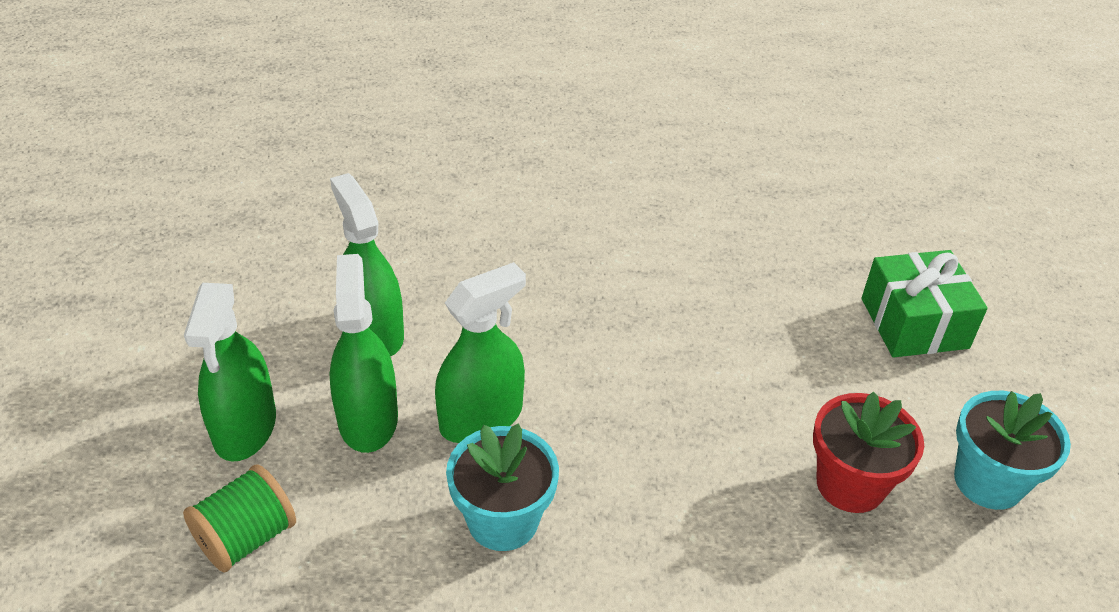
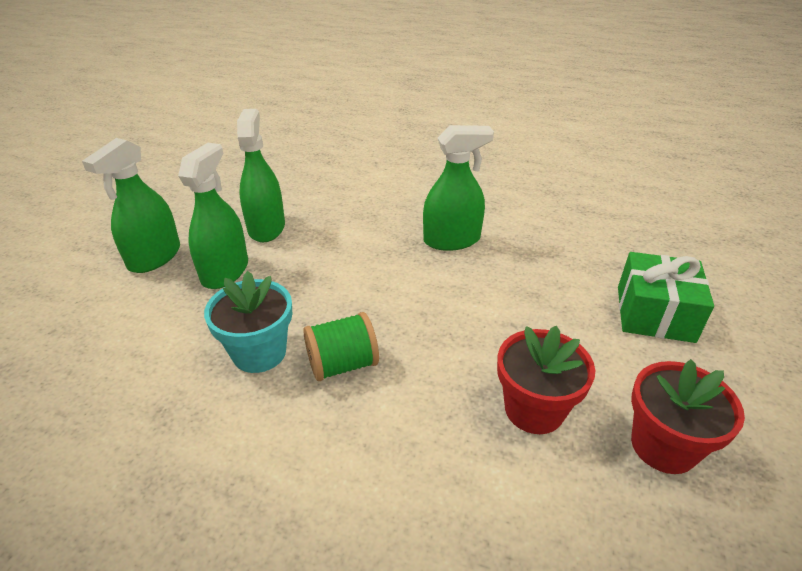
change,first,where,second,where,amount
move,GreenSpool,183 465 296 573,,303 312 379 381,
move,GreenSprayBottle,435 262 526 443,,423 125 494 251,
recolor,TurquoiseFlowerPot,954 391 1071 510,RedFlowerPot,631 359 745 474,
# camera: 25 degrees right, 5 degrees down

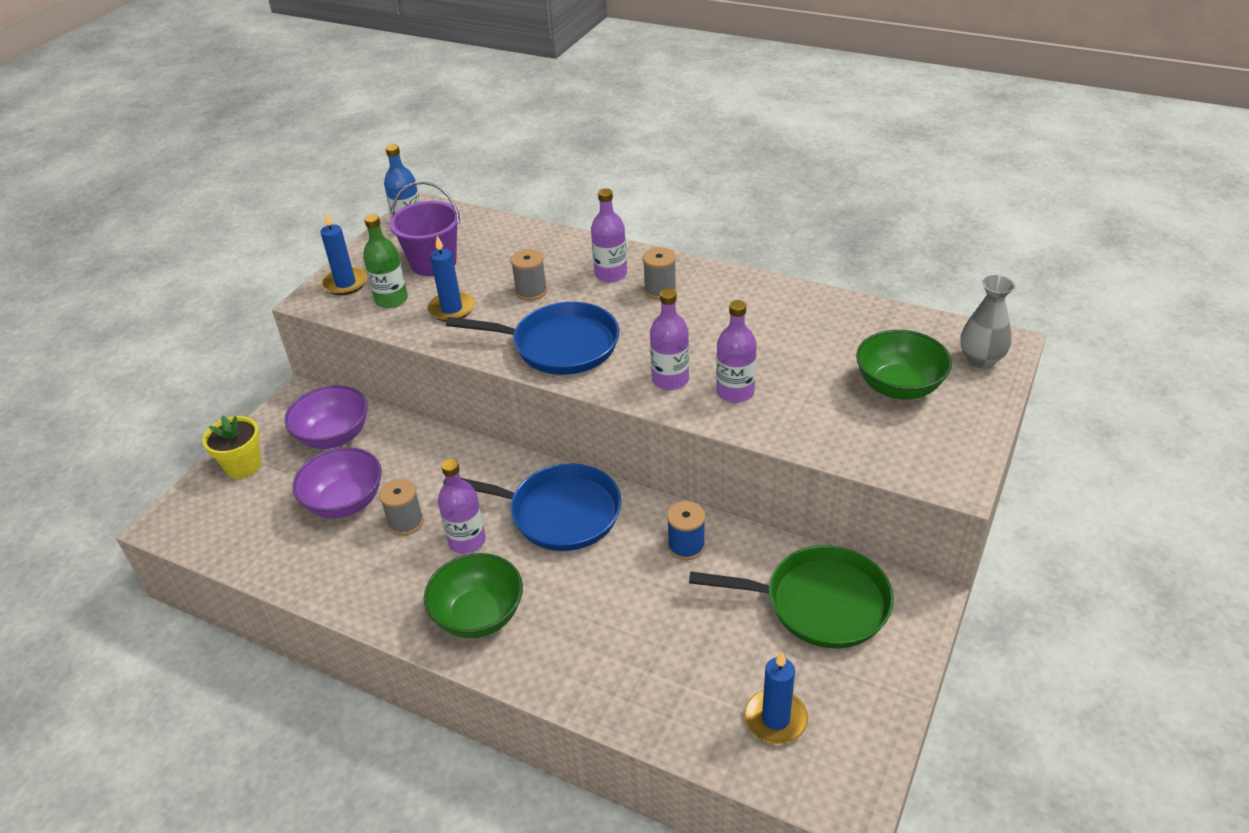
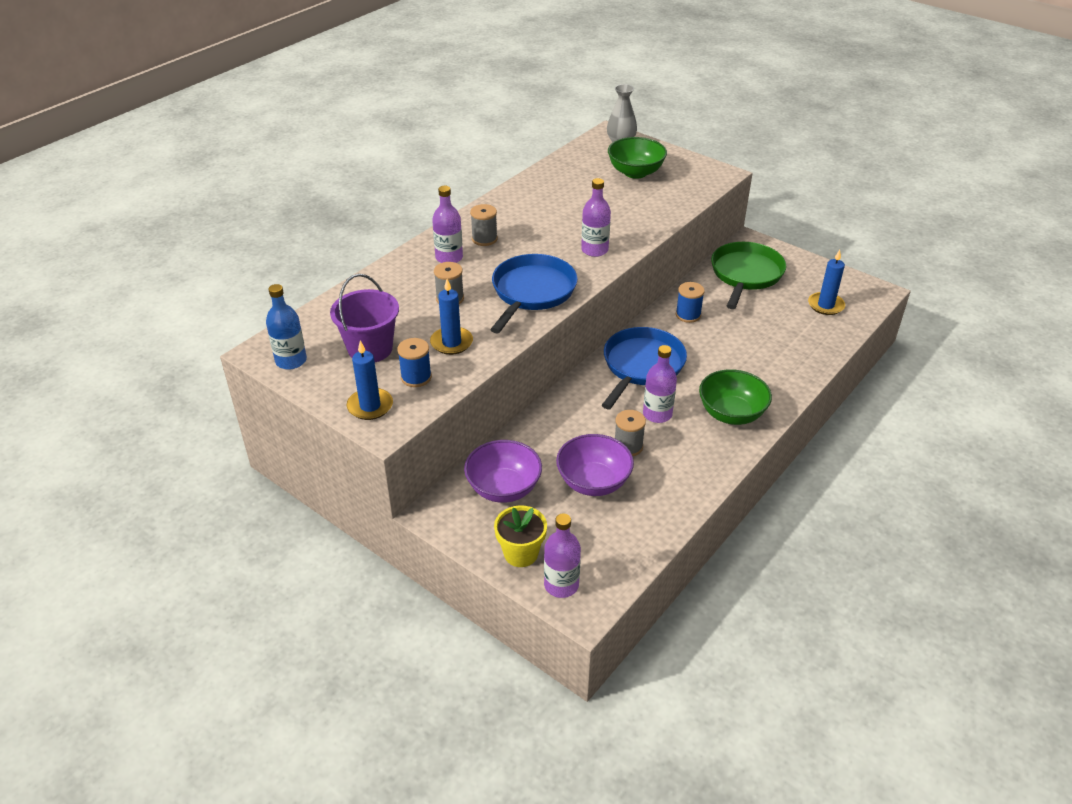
change,first,where,second,where,amount
replace,GreenBottle,363 214 408 308,BlueSpool,397 338 432 387,
move,PurpleBottle,716 300 757 403,,544 513 581 598,
# camera: 80 degrees left, 0 degrees up

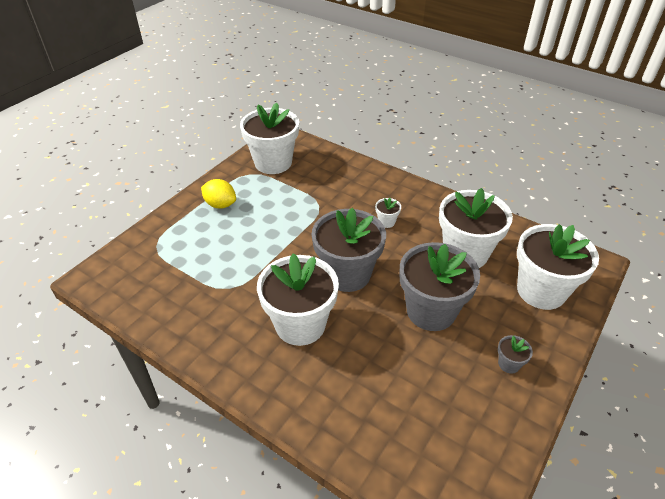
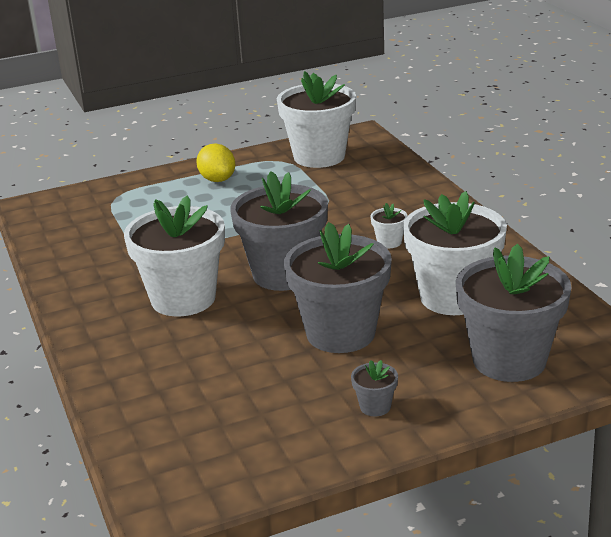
change,first,where,second,where,amount
recolor,WhiteFlowerPot,517 224 599 310,GreyFlowerPot,456 244 572 382,
# camera: 35 degrees right, 15 degrees down

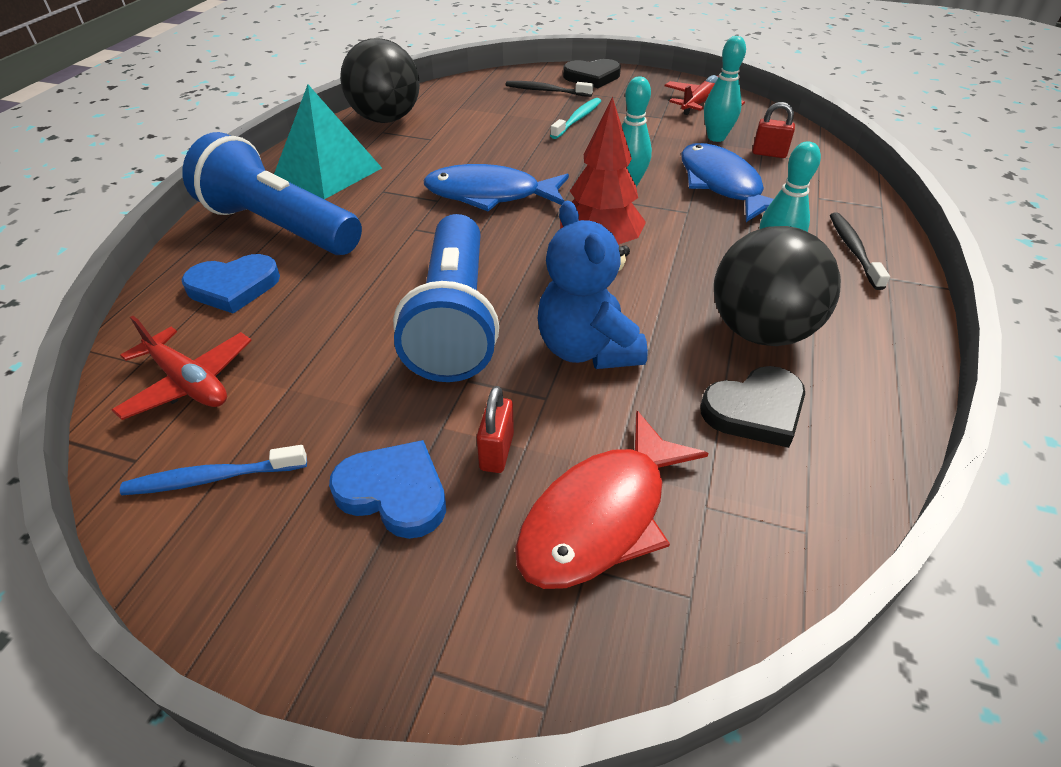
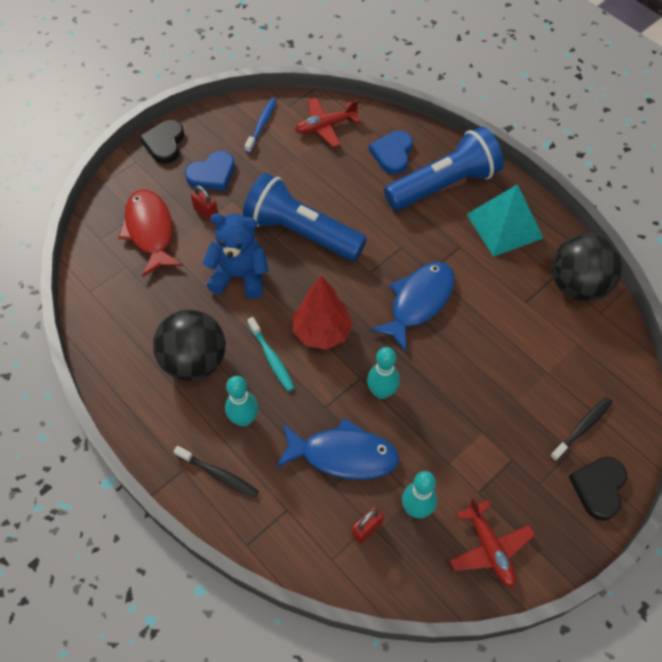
change,first,where,second,where,amount
move,TurquoiseToothbrush,550 98 601 139,,247 317 295 392,
move,BlackHeart,701 366 805 448,,139 120 184 164,
# camera: 120 degrees right, 15 degrees up

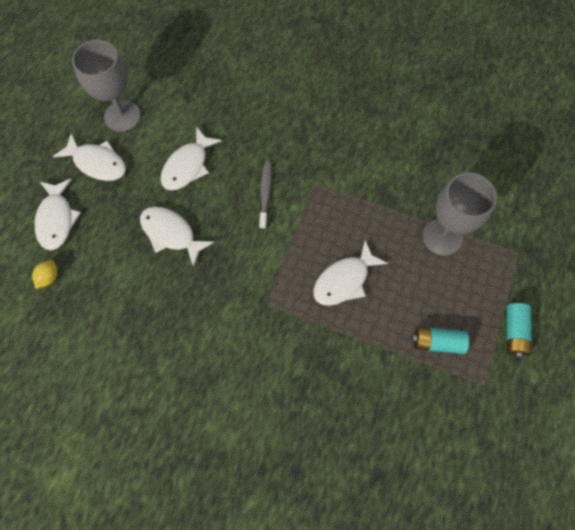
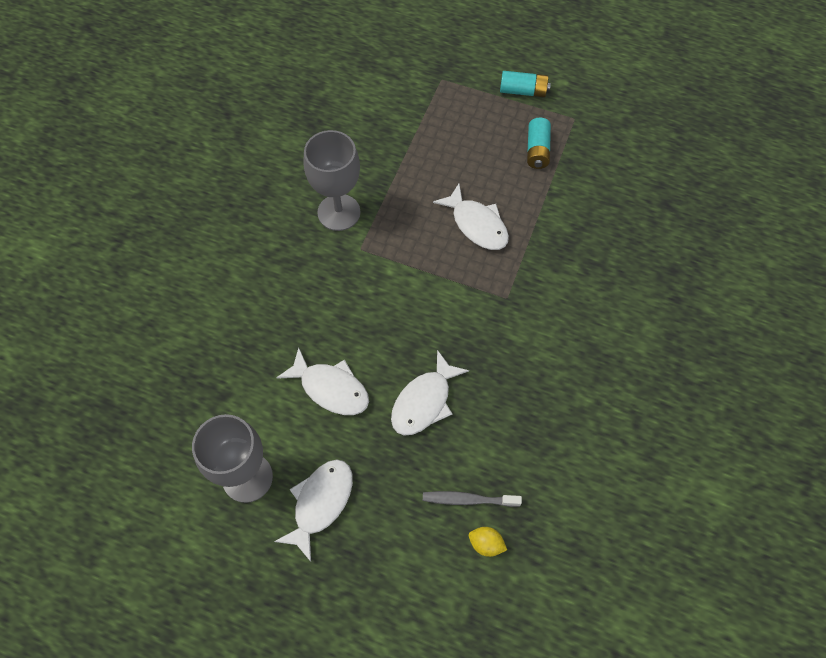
change,first,where,second,where,amount
delete,WhiteFish,34 179 81 250,,,
move,GreyToothbrush,259 161 272 229,,423 491 522 507,
move,GreyGoblet,423 173 497 256,,303 130 360 231,
# camera: 90 degrees left, 5 degrees down

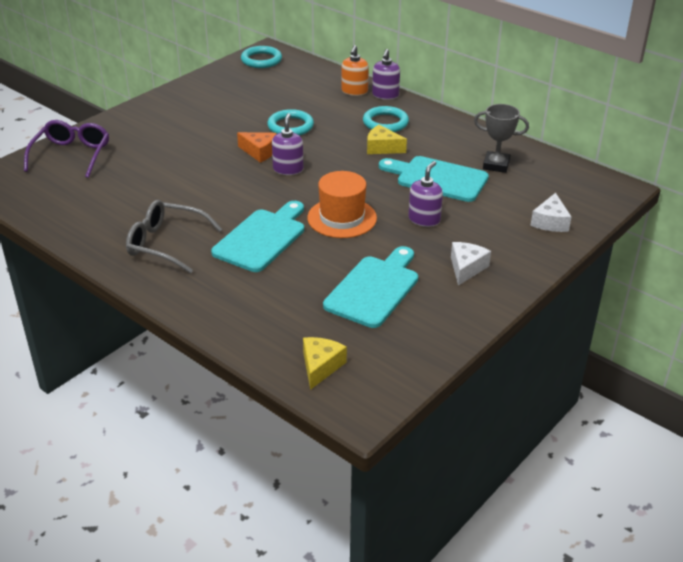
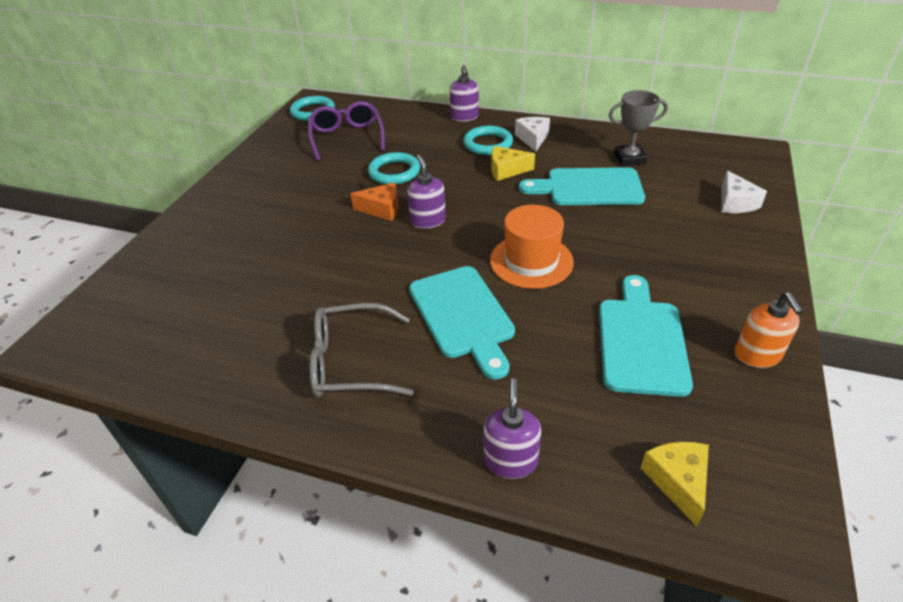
change,first,where,second,where,amount
move,PurpleGlasses,24 120 109 178,,308 101 385 161,
rotate,TurquoiseCuttingBoard,211 201 304 272,,409 266 515 380,150 degrees clockwise
move,OrangeSoapDispenser,341 45 369 96,,735 292 803 368,
move,PurpleSoapDispenser,408 161 443 227,,484 378 541 479,
move,WhiteCheese,451 242 491 286,,515 117 550 152,
# camera: 20 degrees left, 5 degrees up

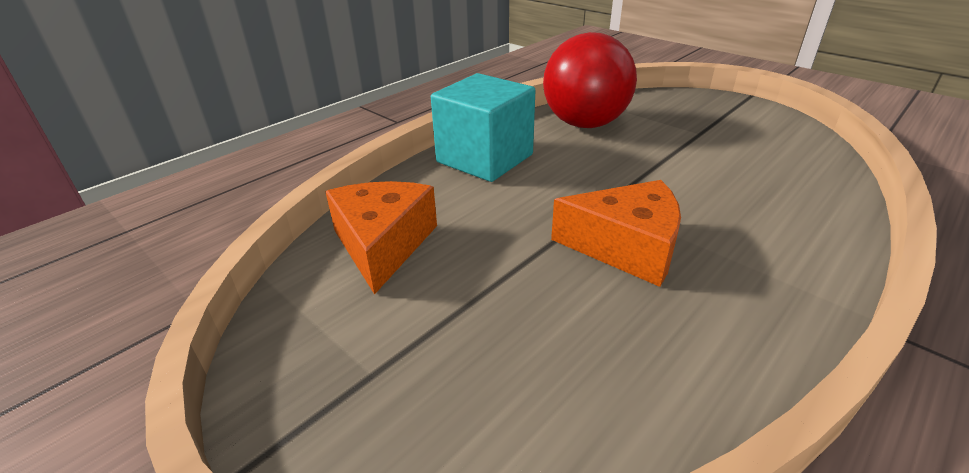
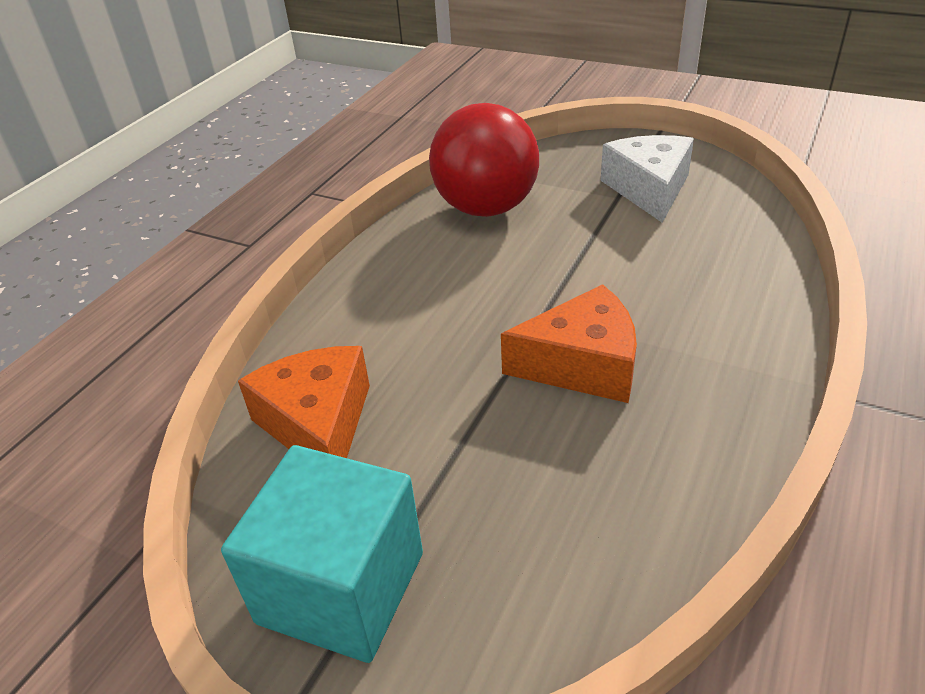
change,first,where,second,where,amount
move,TurquoiseCube,431 73 535 182,,221 445 423 663,
insert,,,WhiteCheese,601 135 694 223,
# camera: 15 degrees left, 5 degrees up

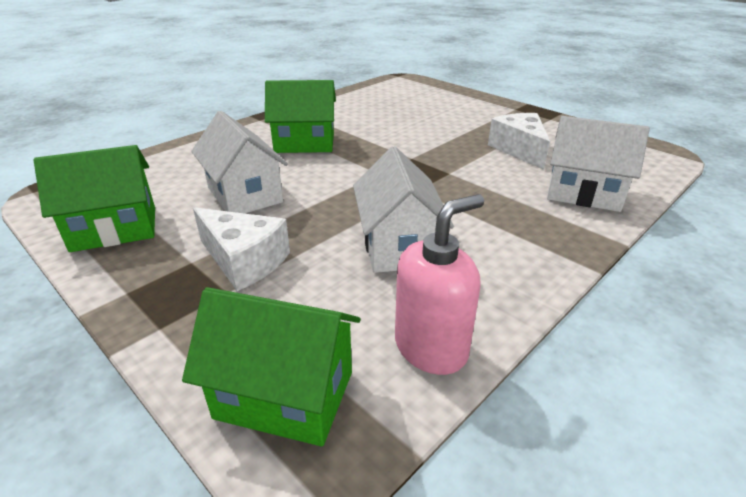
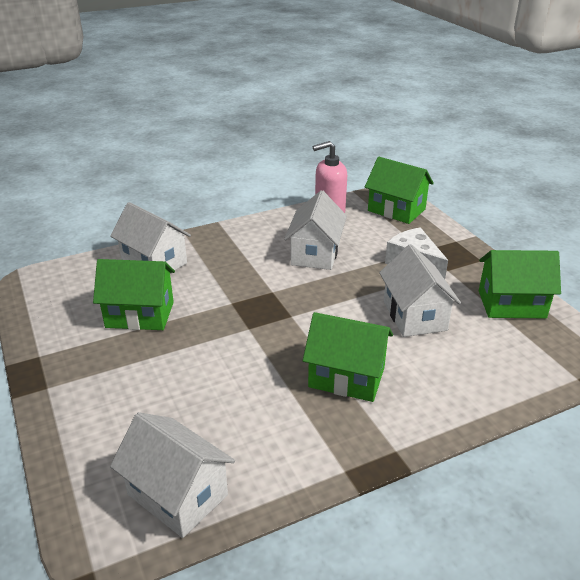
change,first,where,second,where,amount
replace,WhiteCheese,488 113 550 170,GreenHouse,93 259 175 330,
insert,,,WhiteHouse,110 412 235 538,
# camera: 160 degrees left, 0 degrees up

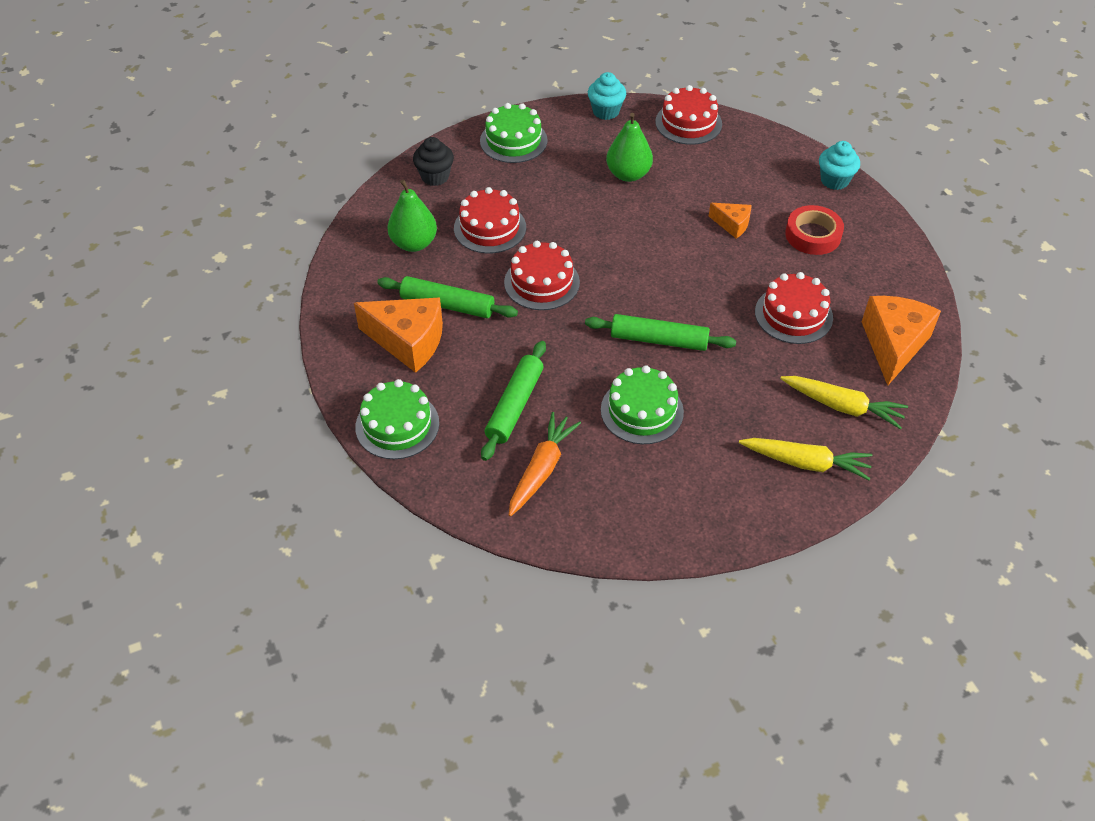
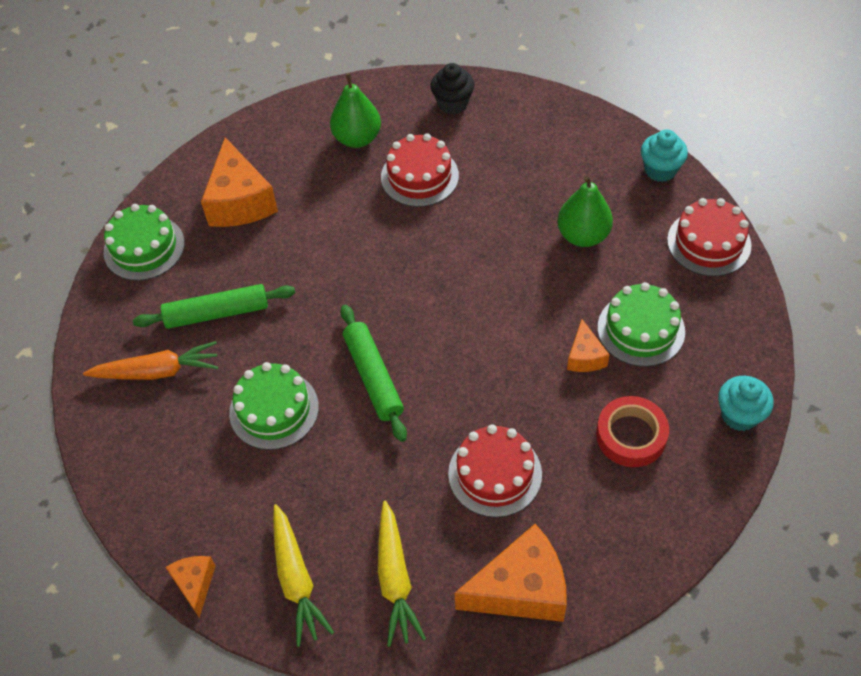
change,first,where,second,where,amount
delete,GreenRollingPin,377 276 518 318,,,
move,GreenCake,480 103 548 163,,598 282 685 367,
delete,RedCake,504 241 580 310,,,
insert,,,OrangeCheese,166 556 216 618,
# camera: 60 degrees right, 5 degrees up

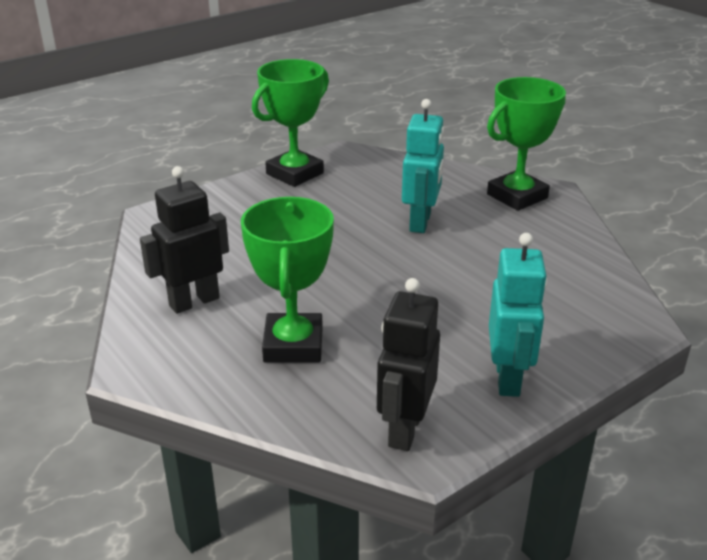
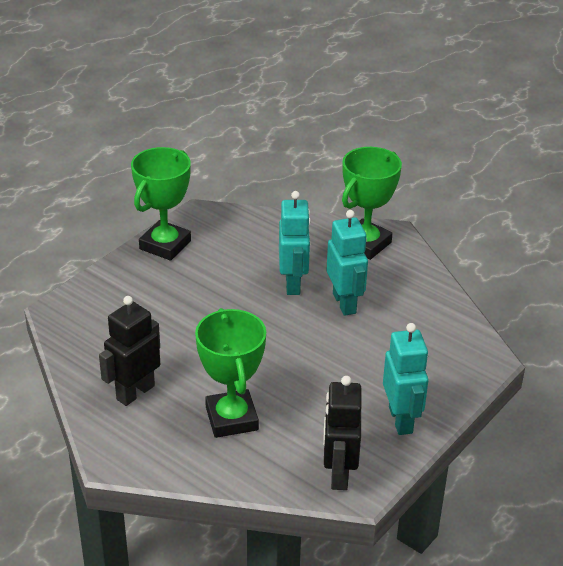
change,first,where,second,where,amount
insert,,,TurquoiseRobot,326 210 368 316,
# camera: 15 degrees left, 5 degrees up

